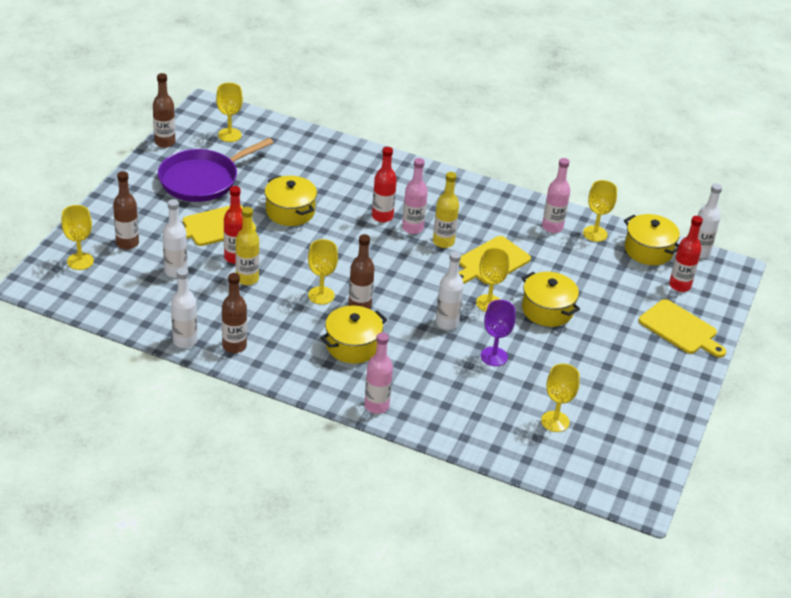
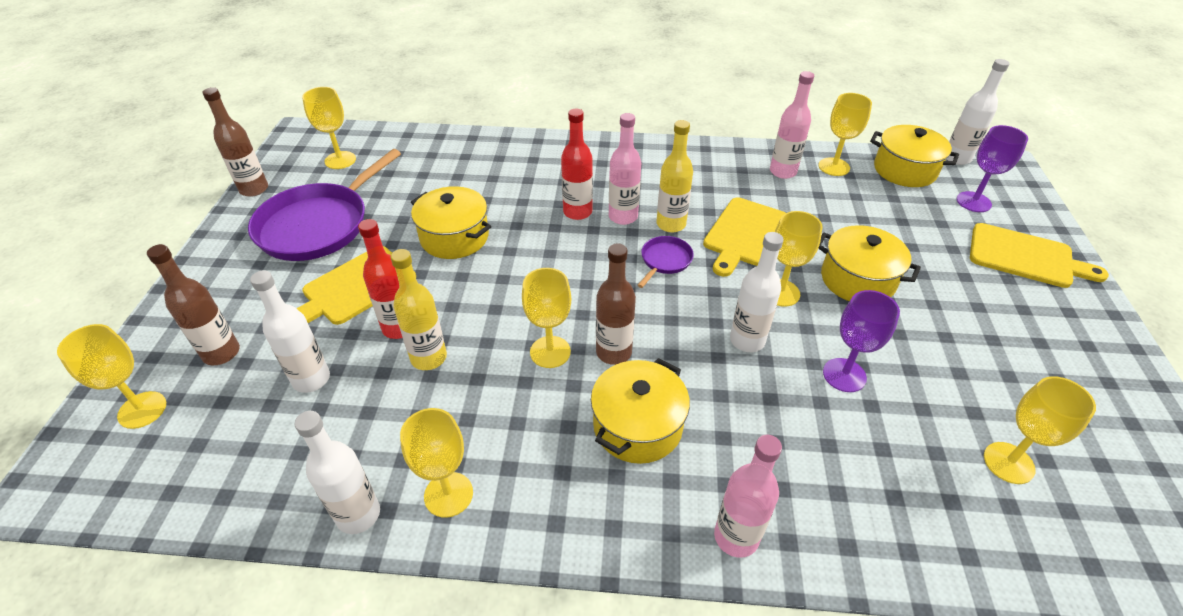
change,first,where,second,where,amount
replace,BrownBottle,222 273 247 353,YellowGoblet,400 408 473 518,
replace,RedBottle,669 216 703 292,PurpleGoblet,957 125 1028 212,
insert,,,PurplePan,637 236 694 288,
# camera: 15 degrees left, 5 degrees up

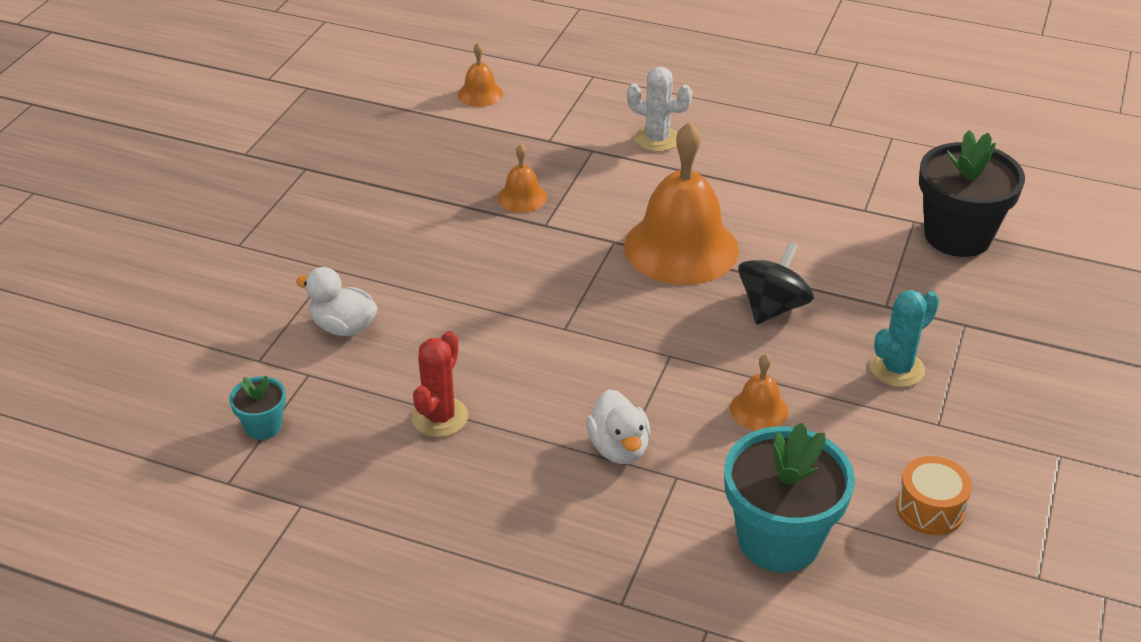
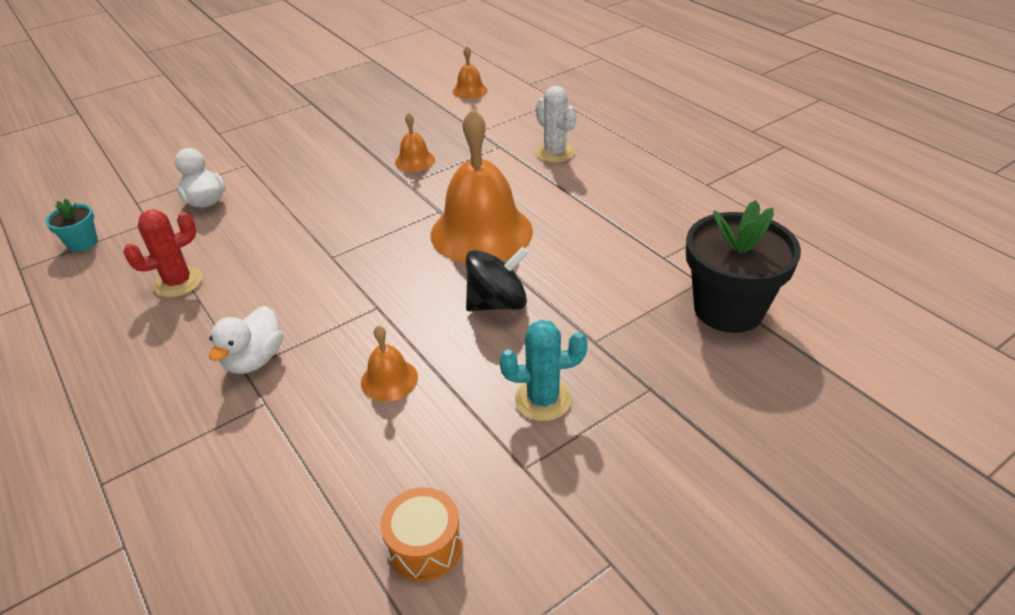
change,first,where,second,where,amount
delete,TurquoiseFlowerPot,724 423 855 572,,,
# camera: 35 degrees right, 0 degrees up

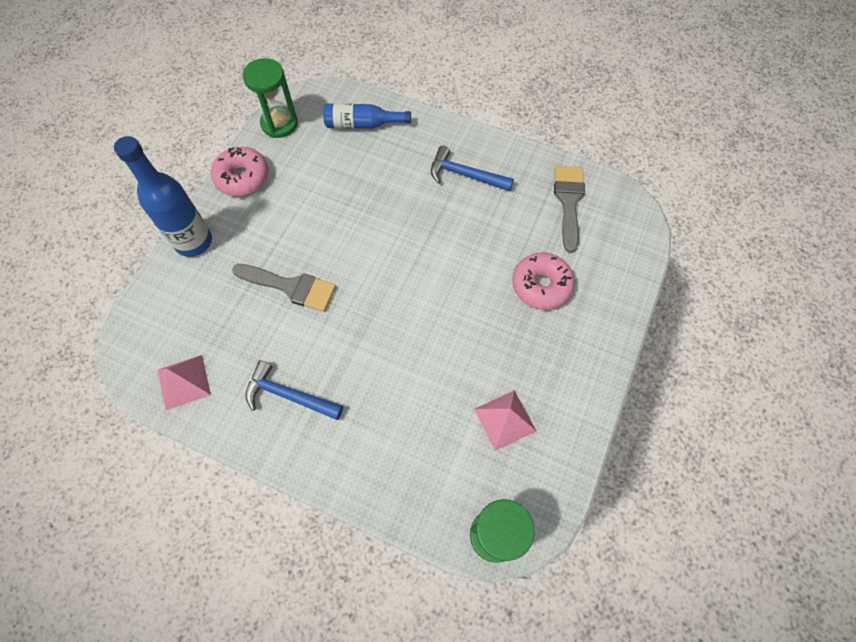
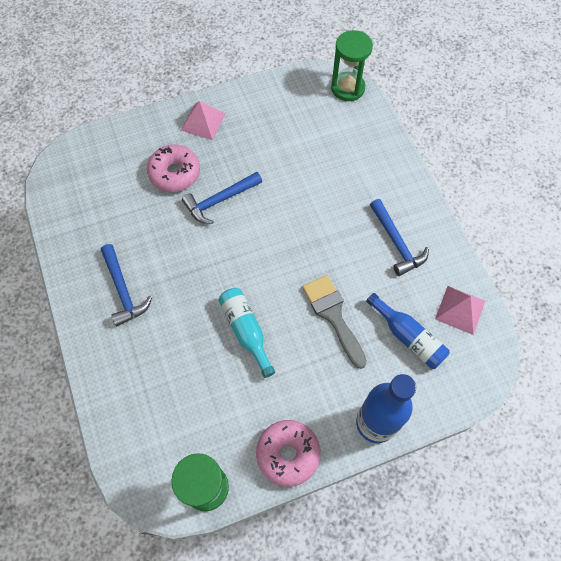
change,first,where,second,where,amount
move,BlueBottle,323 103 411 129,,366 293 450 369,
move,PinkPyramid,474 390 536 451,,181 101 226 140,
delete,GreyBrush,554 166 585 253,,,
insert,,,BlueHammer,182 172 262 224,
insert,,,TurquoiseBottle,219 288 275 378,
# camera: 135 degrees left, 0 degrees up

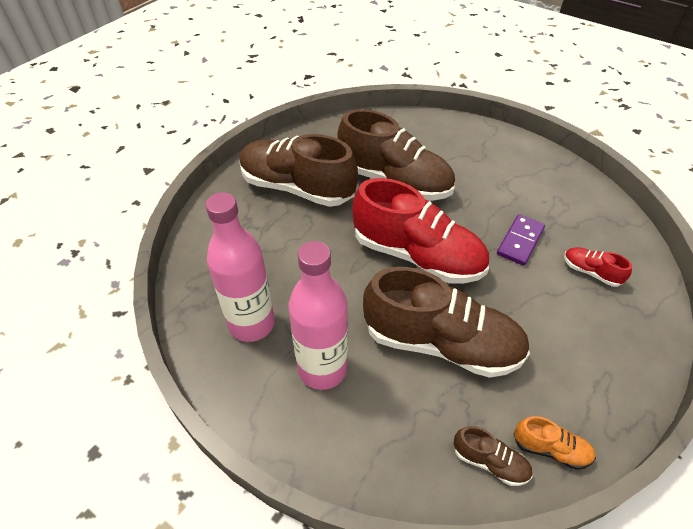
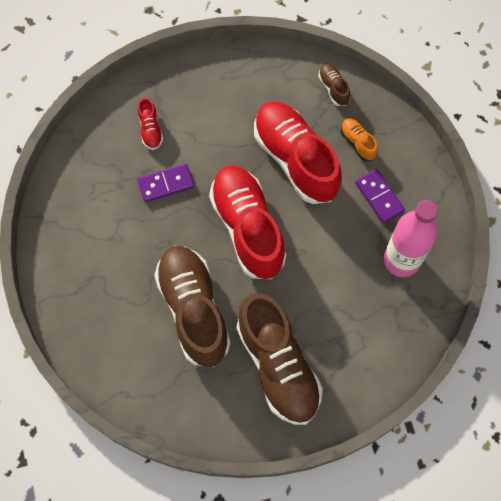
change,first,where,second,where,amount
replace,PinkBottle,288 241 348 390,PurpleDomino,355 169 405 224,
recolor,BrownShoe,363 267 530 378,RedShoe,254 102 342 204,
move,OrangeShoe,514 416 596 470,,341 118 378 161,
# camera: 140 degrees left, 20 degrees up

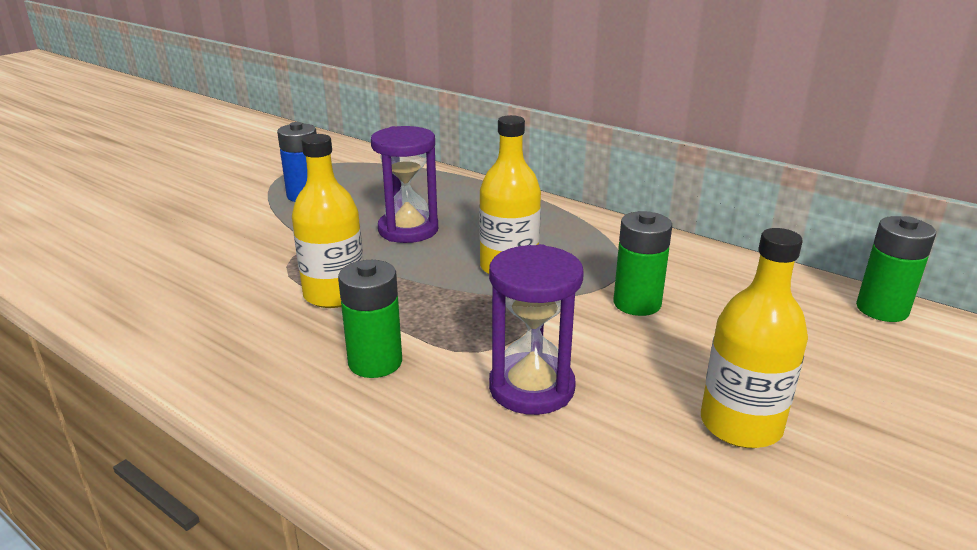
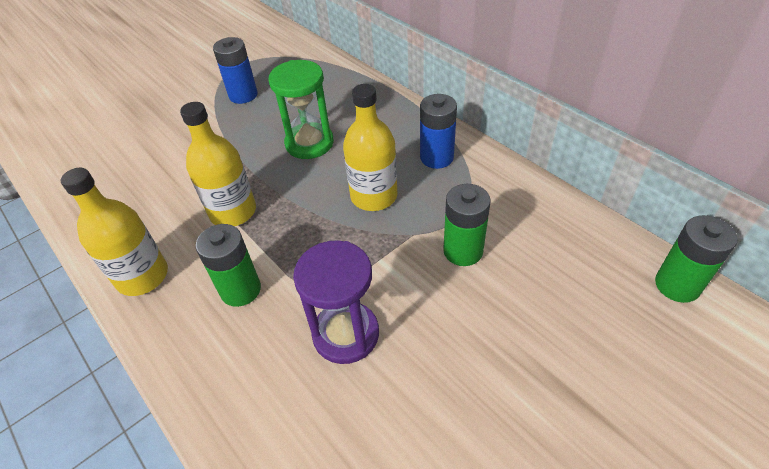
change,first,where,second,where,amount
recolor,PurpleHourglass,371 126 438 243,GreenHourglass,269 60 334 159,
move,YellowBottle,701 228 808 448,,60 168 168 296,
insert,,,BlueBattery,420 94 457 169,
# camera: 15 degrees right, 20 degrees up

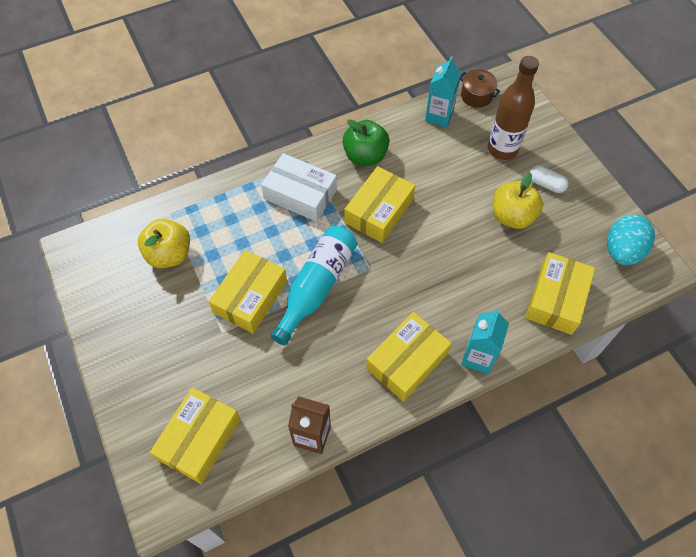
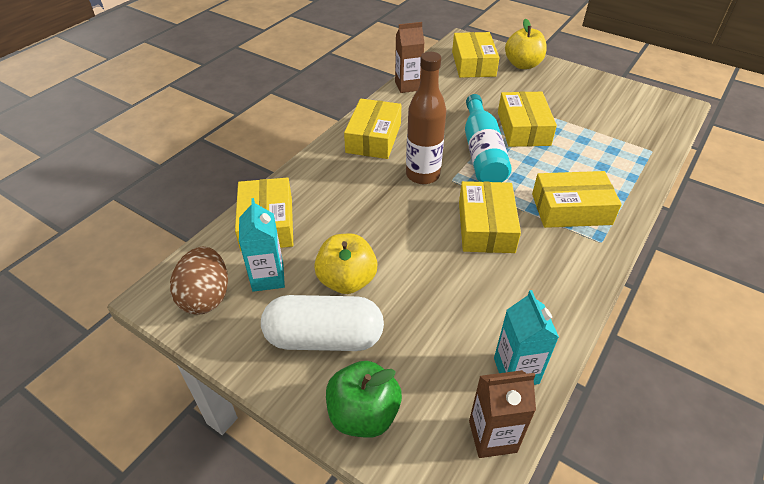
change,first,where,second,where,amount
move,YellowApple,138 219 190 268,,505 18 547 69,
recolor,WhiteBox,261 153 337 222,YellowBox,532 171 622 228,
move,GreenApple,342 119 389 166,,326 361 402 438,
replace,BrownPot,460 69 500 108,BrownCarton,469 370 536 458,
move,TurquoiseCarton,461 309 509 374,,239 198 285 292,
move,BrownBottle,488 56 539 160,,406 52 447 184,
resize,WhiteCapsule,529 165 568 193,,261 295 384 351,x2.10
recolor,TurquoiseEgg,607 214 655 265,BrownEgg,170 247 228 315,
# camera: 150 degrees right, 15 degrees down

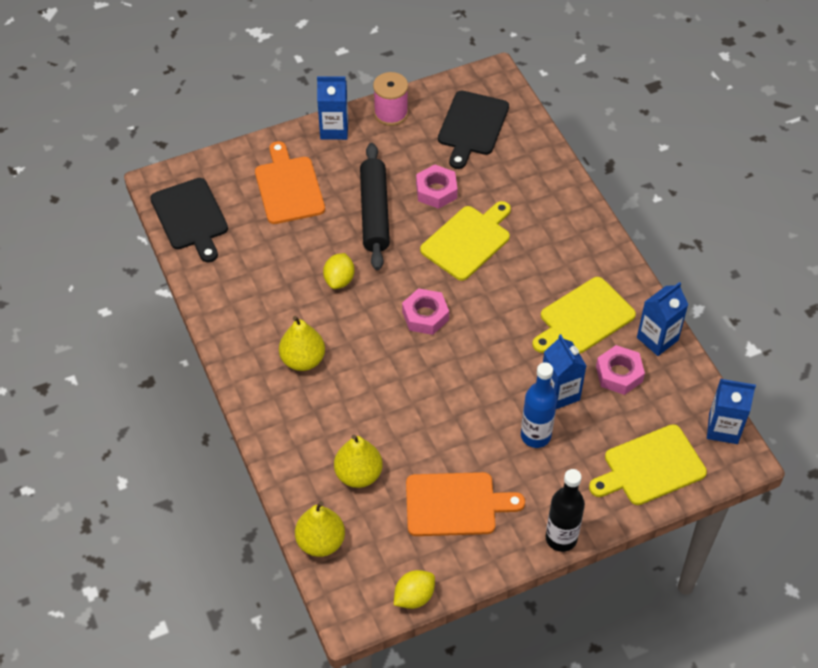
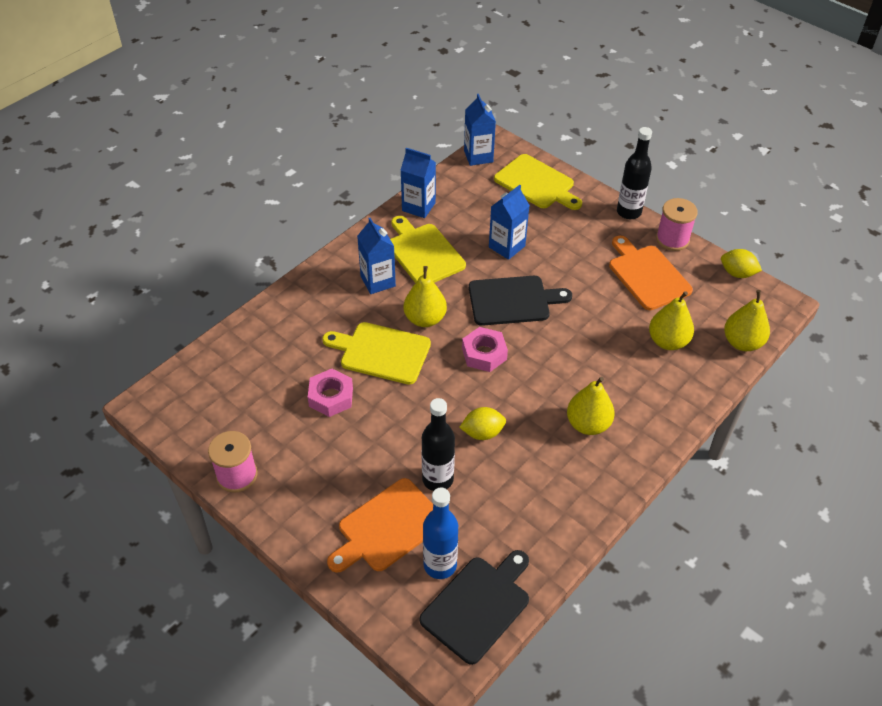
change,first,where,second,where,amount
move,BlueCarton,317 76 348 140,,357 218 396 294,
delete,BlackRollingPin,360 143 390 270,,,
move,BlackCuttingBoard,438 91 509 169,,469 276 572 326,
move,BlueBottle,521 362 557 448,,423 488 458 579,
rotate,YellowCuttingBoard,532 277 636 353,,390 216 466 283,150 degrees counterclockwise
delete,PinkNut,596 345 645 395,,,
insert,,,YellowPear,404 266 447 327,
insert,,,BlackBottle,421 398 455 491,
insert,,,PinkSpool,656 198 698 251,
# camera: 115 degrees left, 5 degrees down

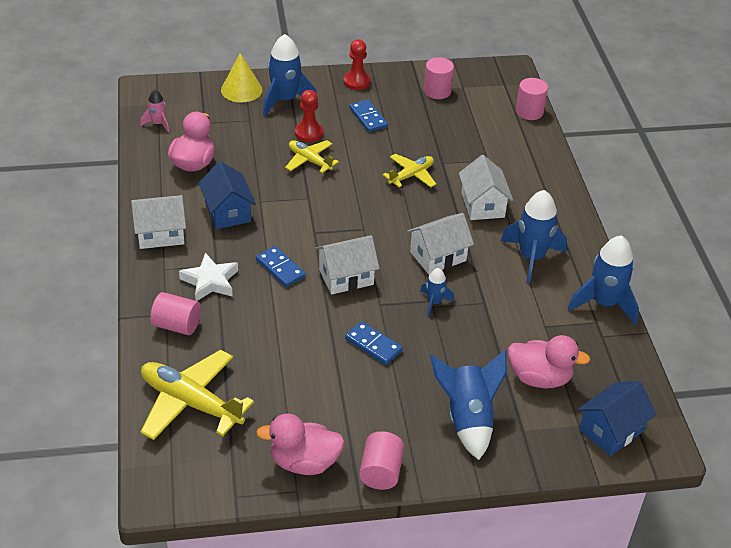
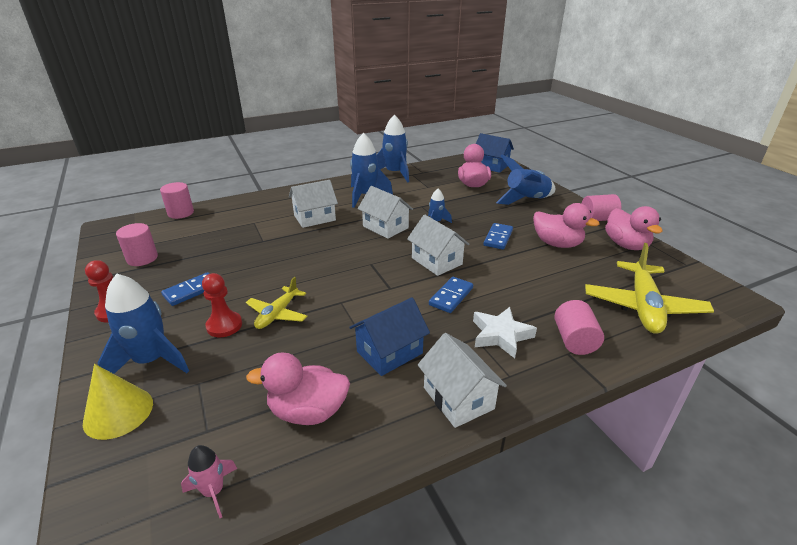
change,first,where,second,where,amount
delete,YellowPlane,383 154 436 188,,,
insert,,,PinkDuck,533 203 599 248,
# camera: 105 degrees left, 10 degrees down

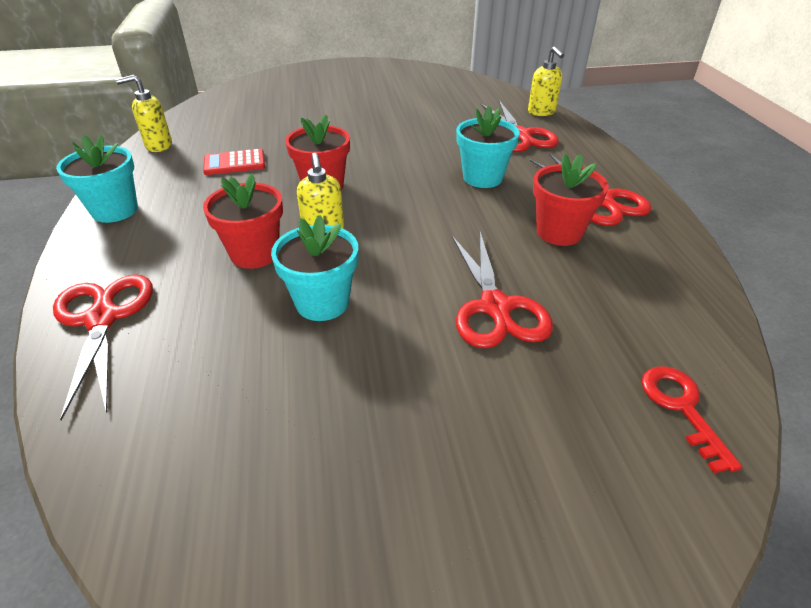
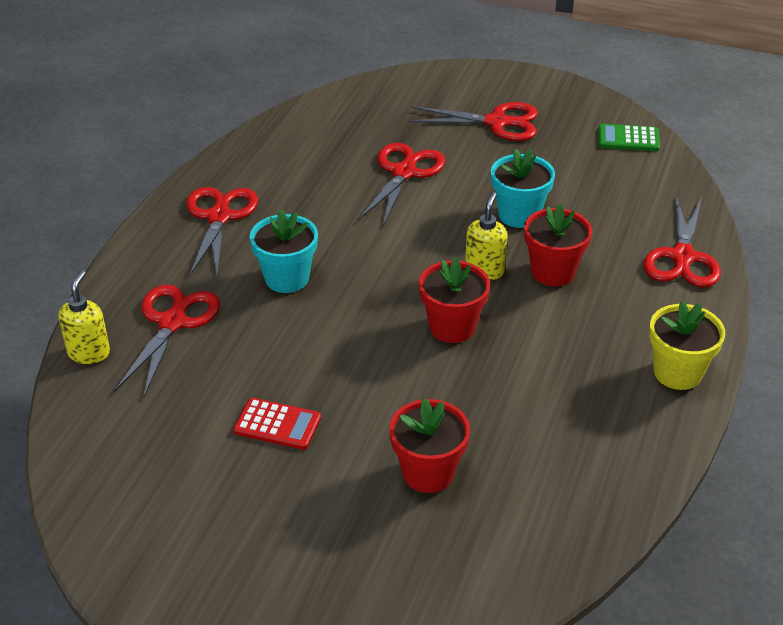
change,first,where,second,where,amount
recolor,TurquoiseFlowerPot,56 135 138 223,YellowFlowerPot,649 301 725 390,
delete,YellowSoapDispenser,116 75 172 152,,,
move,RedCalculator,203 149 265 175,,233 398 321 450,
move,RedFlowerPot,533 154 609 246,,389 398 470 493,
delete,RedKey,642 366 742 473,,,
insert,,,RedScissors,409 102 538 141,
insert,,,GreenCalculator,599 124 660 151,
# camera: 150 degrees left, 0 degrees up

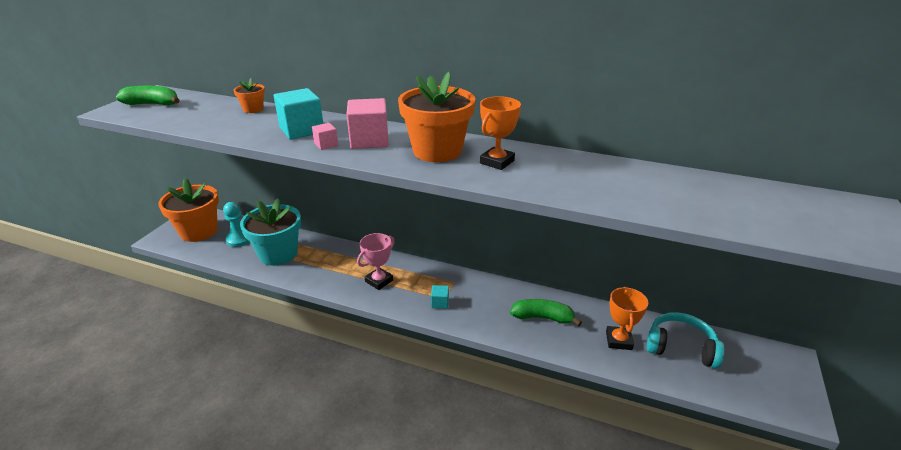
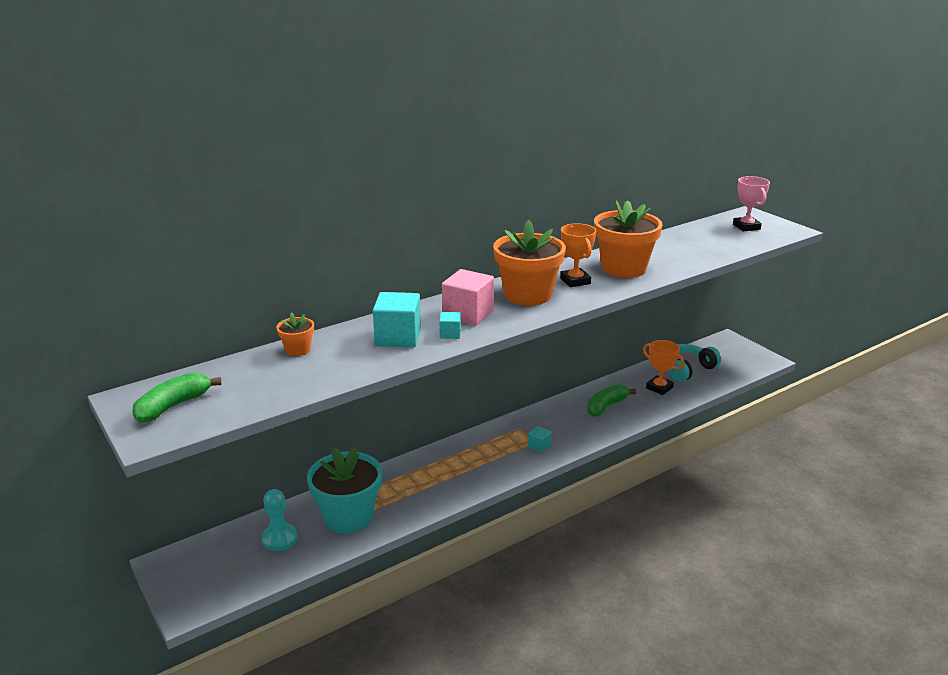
change,first,where,second,where,amount
move,OrangeFlowerPot,158 178 219 242,,594 200 663 278,
recolor,PinkCube,312 123 338 150,TurquoiseCube,439 312 461 339,
move,PinkTrophy,357 233 395 290,,733 176 770 231,
# camera: 55 degrees left, 5 degrees down

